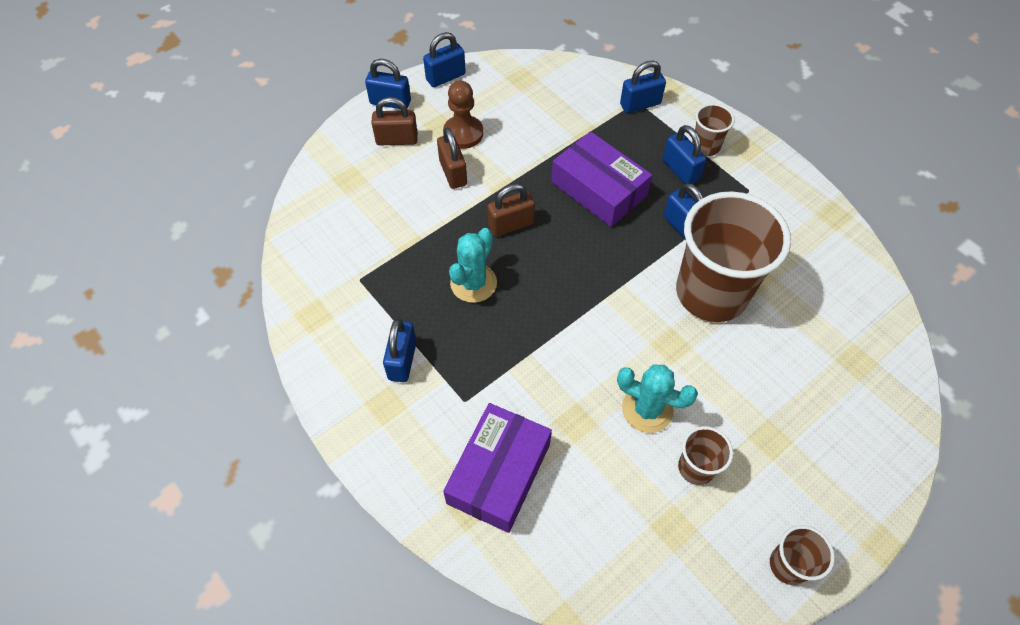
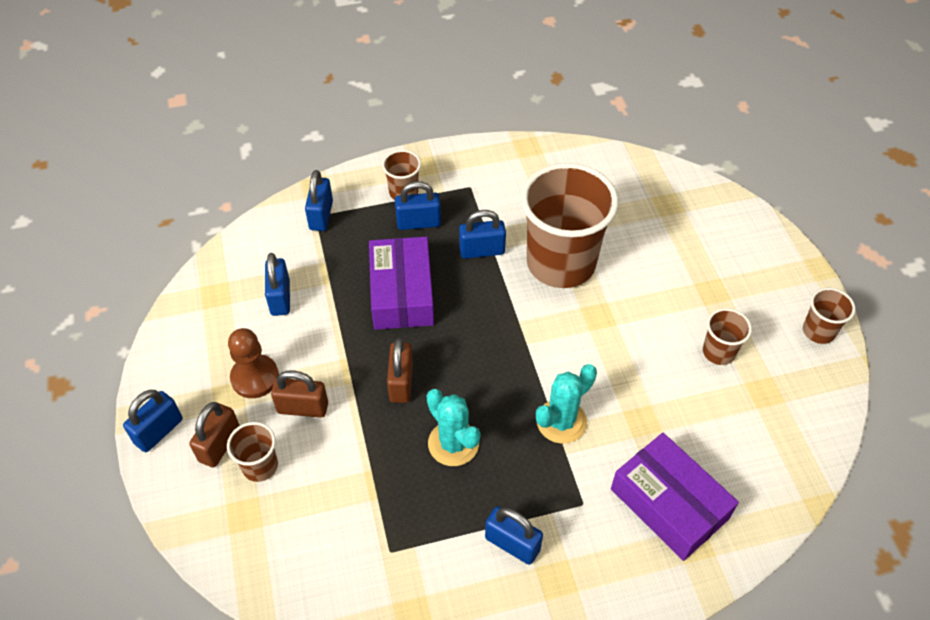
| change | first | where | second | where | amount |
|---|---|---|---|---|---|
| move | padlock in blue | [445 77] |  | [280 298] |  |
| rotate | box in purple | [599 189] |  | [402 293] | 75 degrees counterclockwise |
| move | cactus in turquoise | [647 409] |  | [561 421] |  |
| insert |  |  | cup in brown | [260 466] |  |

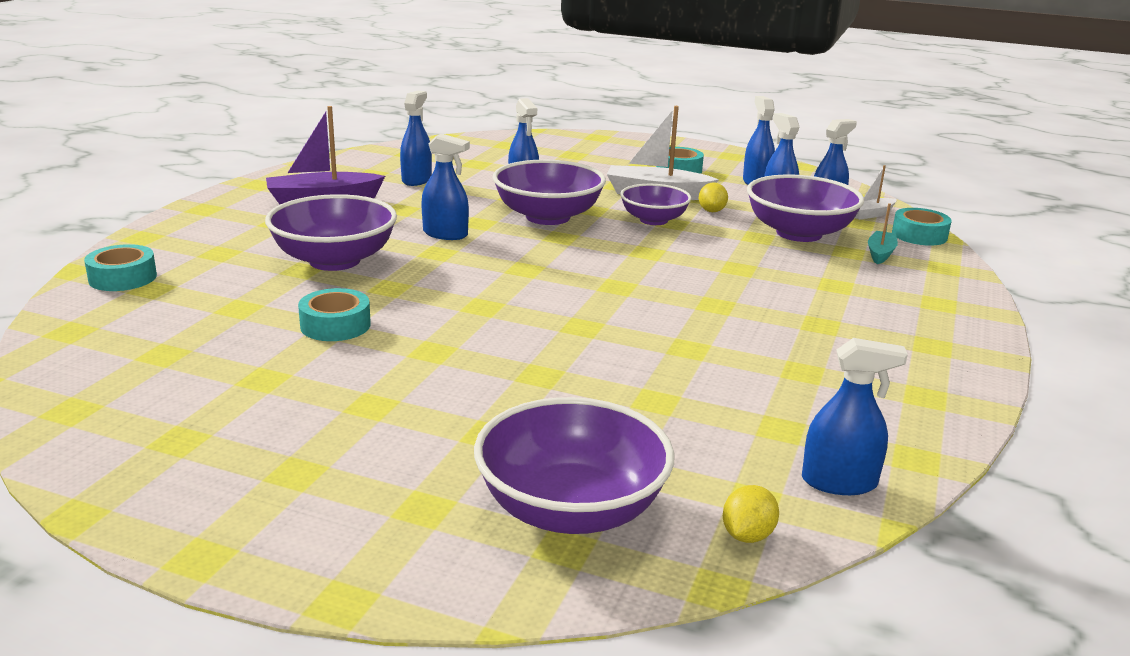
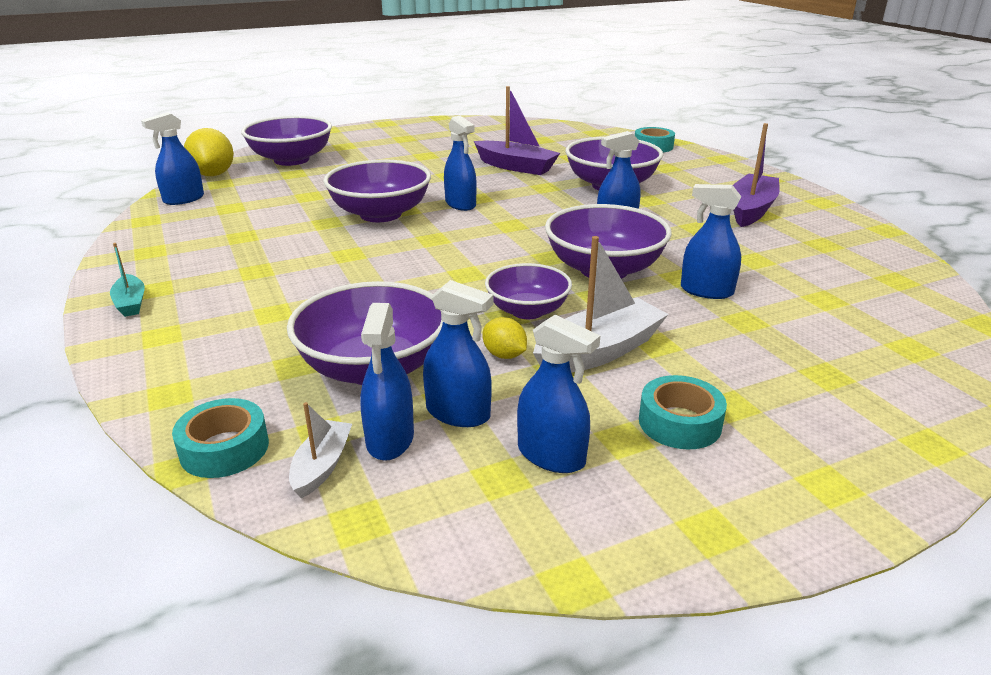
| change | first | where | second | where | amount |
|---|---|---|---|---|---|
| move | spray bottle in blue | [416 180] |  | [460 204] |  |
| move | boat in turquoise | [880 254] |  | [131 303] |  |
| replace | tape in turquoise | [335 325] | boat in purple | [515 167] |  |
| resize | lemon in yellow | [747 535] |  | [213 174] | x1.86 |
| insert |  |  | bowl in purple | [380 214] |  |

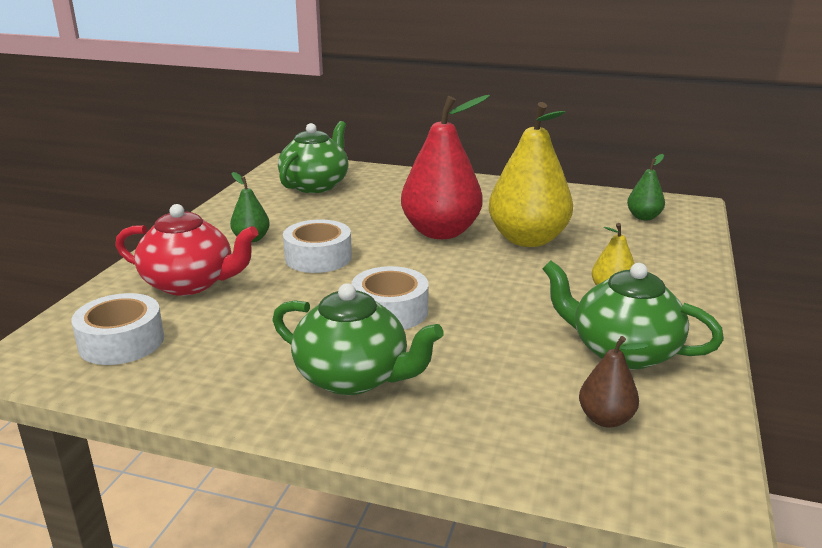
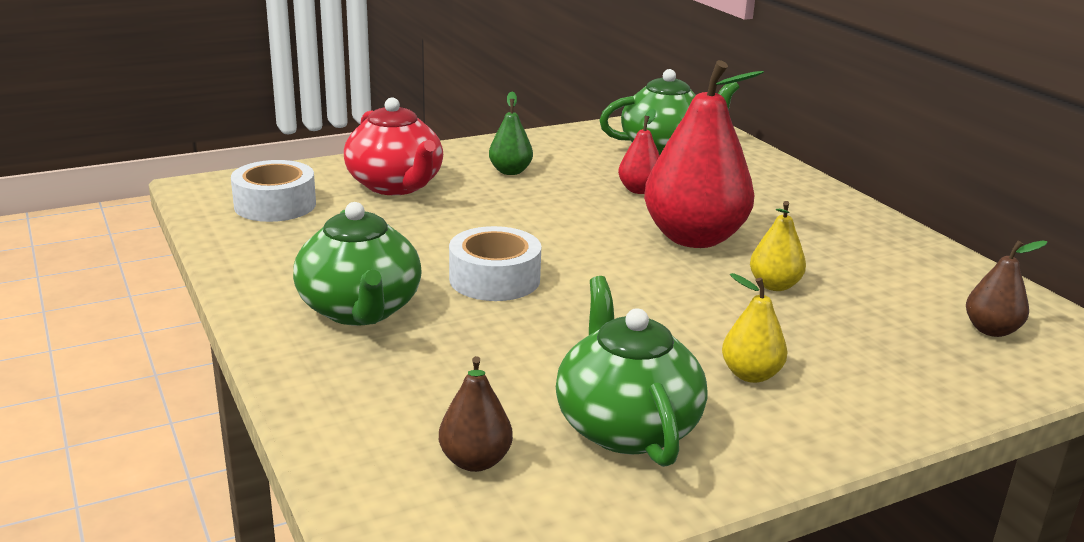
| change | first | where | second | where | amount |
|---|---|---|---|---|---|
| resize | pear in yellow | [528 239] |  | [774 285] | x0.47 |
| recolor | pear in green | [643 217] | pear in brown | [991 330] |  |
| delete | tape in white | [318 257] |  |  |  |
| insert |  |  | pear in red | [639 190] |  |

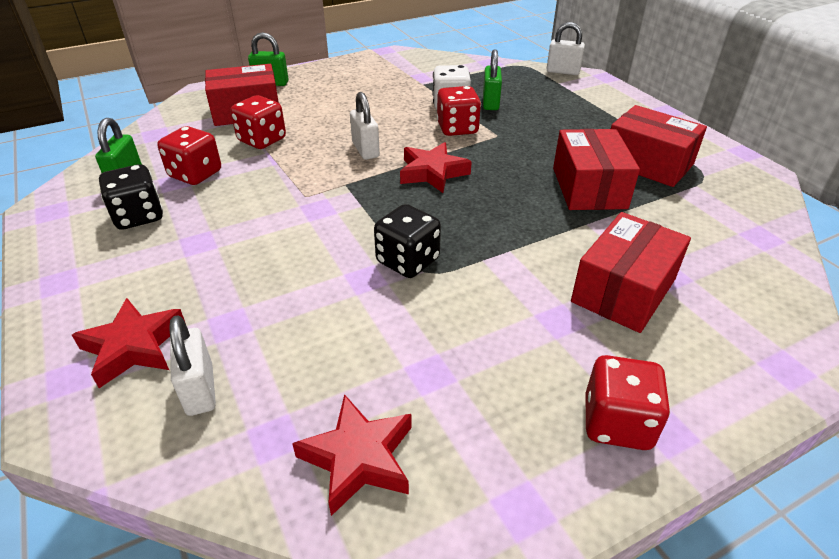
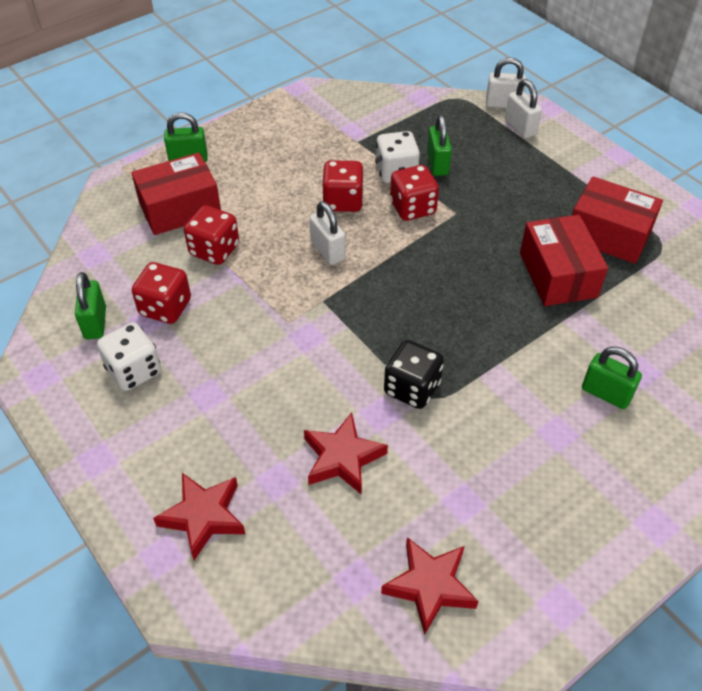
| change | first | where | second | where | amount |
|---|---|---|---|---|---|
| move | star in red | [432 173] |  | [342 458] |  |
| recolor | dice in black | [139 216] | dice in white | [134 371] |  |
| replace | box in red | [623 290] | padlock in green | [606 393] |  |
| move | padlock in white | [200 390] |  | [520 127] |  |
| move | dice in red | [617 423] |  | [343 201] |  |

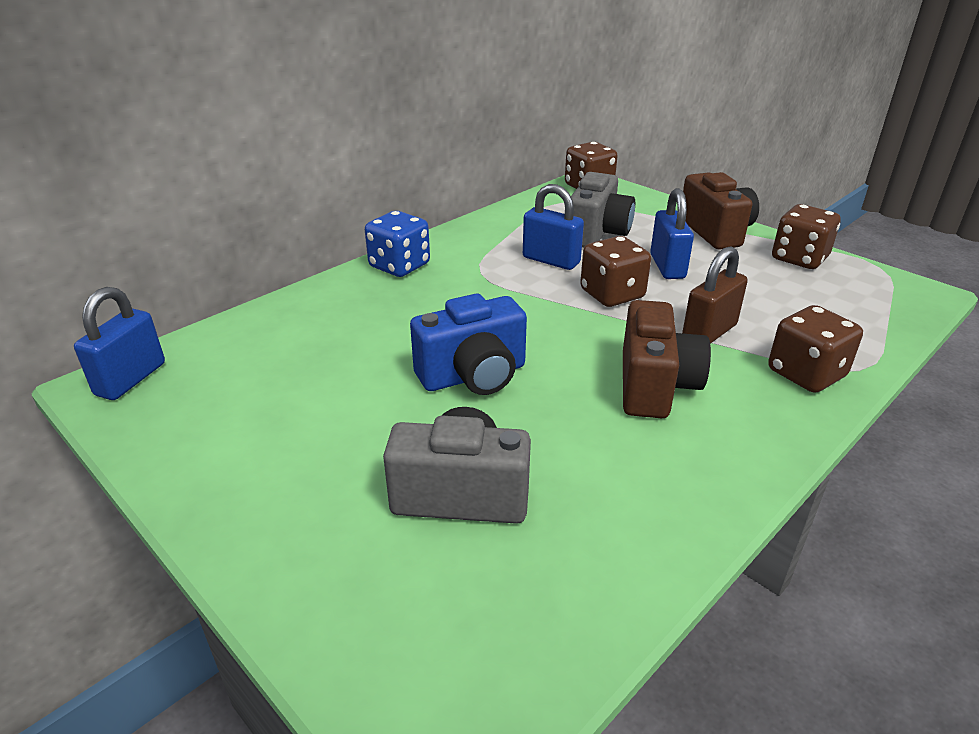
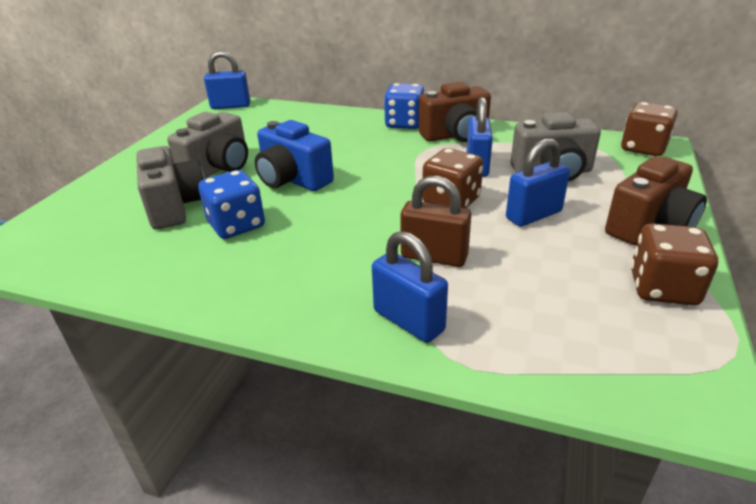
| change | first | where | second | where | amount |
|---|---|---|---|---|---|
| move | camera in brown | [655 386] |  | [455 135] |  |
| replace | dice in brown | [806 374] | padlock in blue | [408 320] |  |
| insert |  |  | camera in grey | [219 168] |  |
| insert |  |  | dice in blue | [236 225] |  |

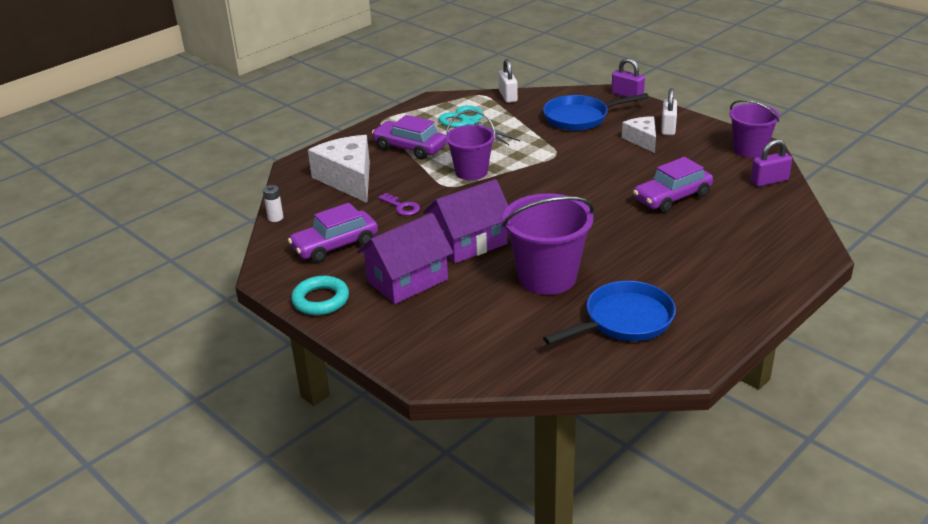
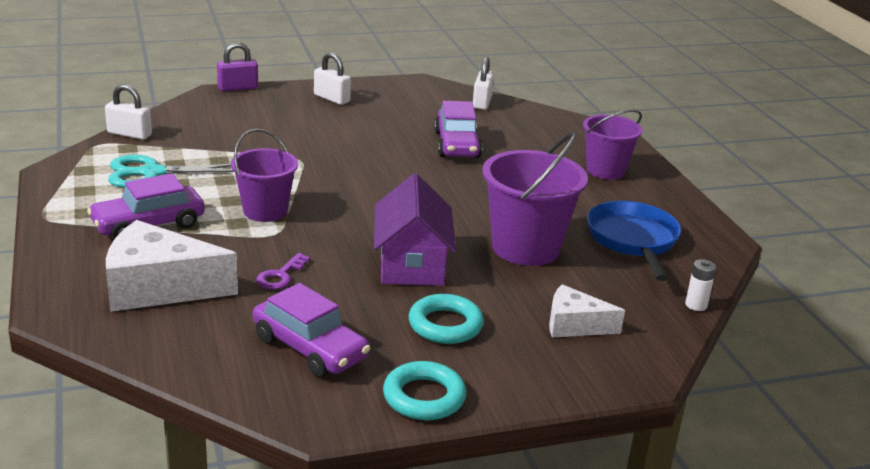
| change | first | where | second | where | amount |
|---|---|---|---|---|---|
| delete | pan in blue | [580 117] |  |  |  |
| move | bucket in purple | [749 150] |  | [605 170] |  |
| move | cheese in white | [642 140] |  | [574 325] |  |
| recolor | padlock in purple | [769 181] | padlock in white | [482 102] |  |
| move | battery in white | [275 218] |  | [696 305] |  |
| rotate | key in purple | [401 207] |  | [281 276] | 135 degrees clockwise |
| rotate | car in purple | [335 245] |  | [310 348] | 45 degrees counterclockwise |
| replace | house in purple | [407 280] | ring in turquoise | [445 325] |  |

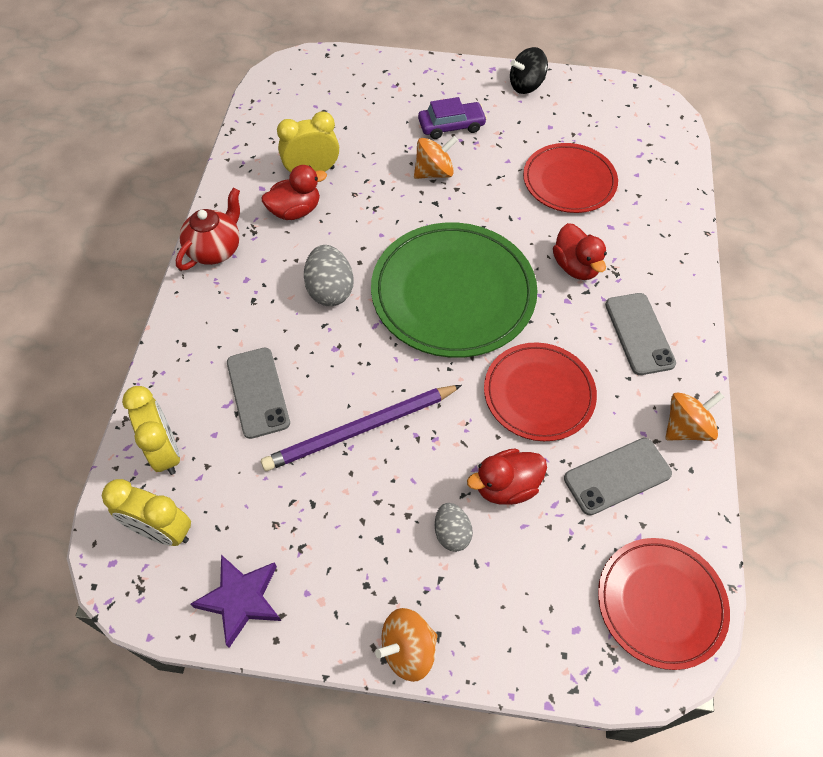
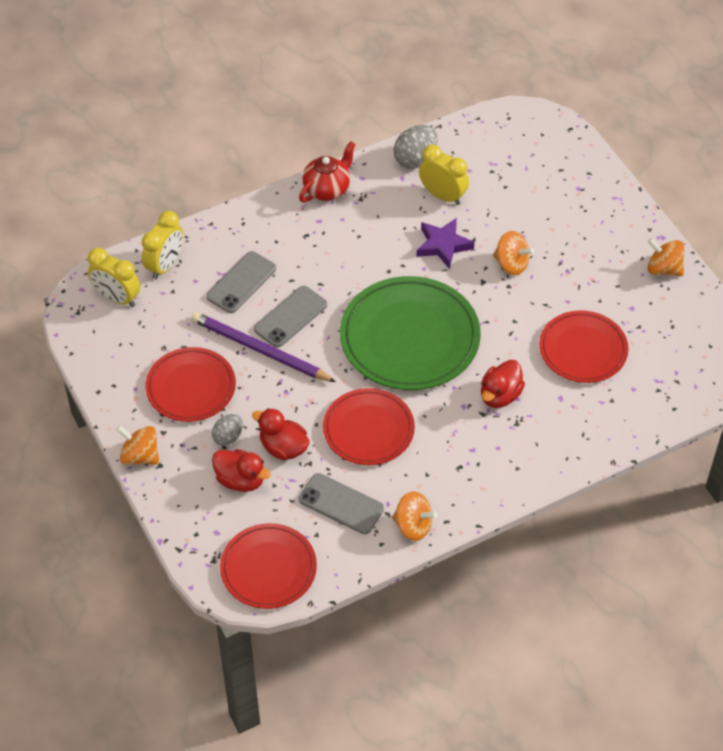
| change | first | where | second | where | amount |
|---|---|---|---|---|---|
| recolor | spinning top in black | [526 86] | spinning top in orange | [663 269] |  |
| delete | car in purple | [451 126] |  |  |  |
| move | duck in red | [295 211] |  | [240 480] |  |
| rotate | teapot in red | [215 249] |  | [327 189] | 45 degrees counterclockwise |
| move | egg in grey | [330 290] |  | [415 159] |  |
| move | phone in grey | [639 334] |  | [290 317] |  |
| rotate | clock in yellow | [162 531] |  | [117 298] | 45 degrees counterclockwise |
| move | star in purple | [241 599] |  | [443 245] |  |
| insert |  |  | plate in red | [191 387] |  |

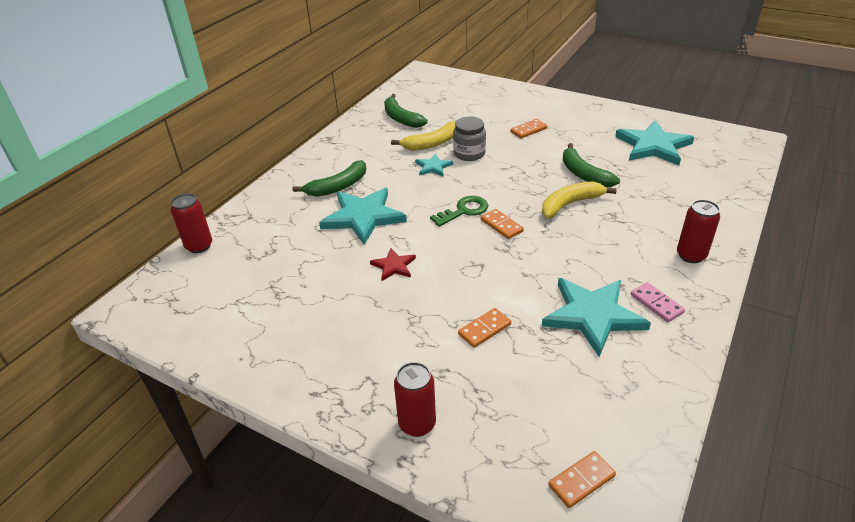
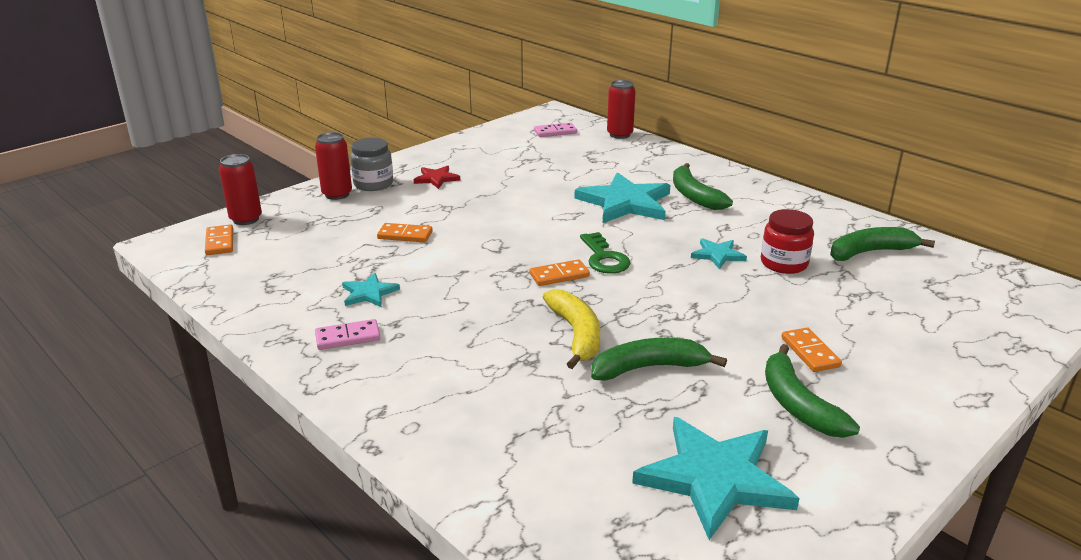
| change | first | where | second | where | amount |
|---|---|---|---|---|---|
| move | jar in grey | [469 154] |  | [373 184] |  |
| replace | banana in yellow | [432 143] | jar in red | [784 263] |  |
| move | can in red | [691 255] |  | [246 219] |  |
| move | star in red | [394 266] |  | [436 179] |  |
| resize | star in turquoise | [592 315] |  | [369 293] | x0.50 |
| rotate | domino in orange | [484 329] |  | [405 235] | 60 degrees counterclockwise |
| insert |  |  | domino in pink | [555 132] |  |
| insert |  |  | banana in green | [798 404] |  |

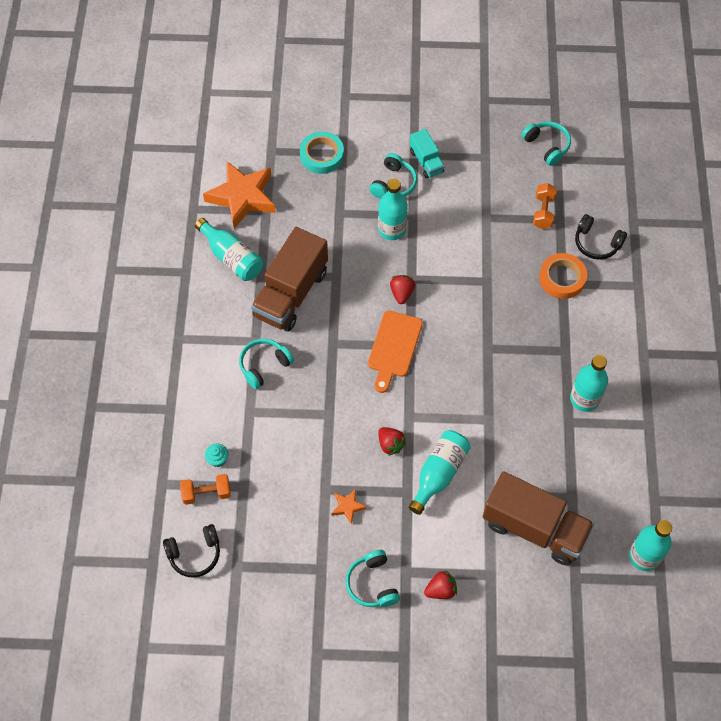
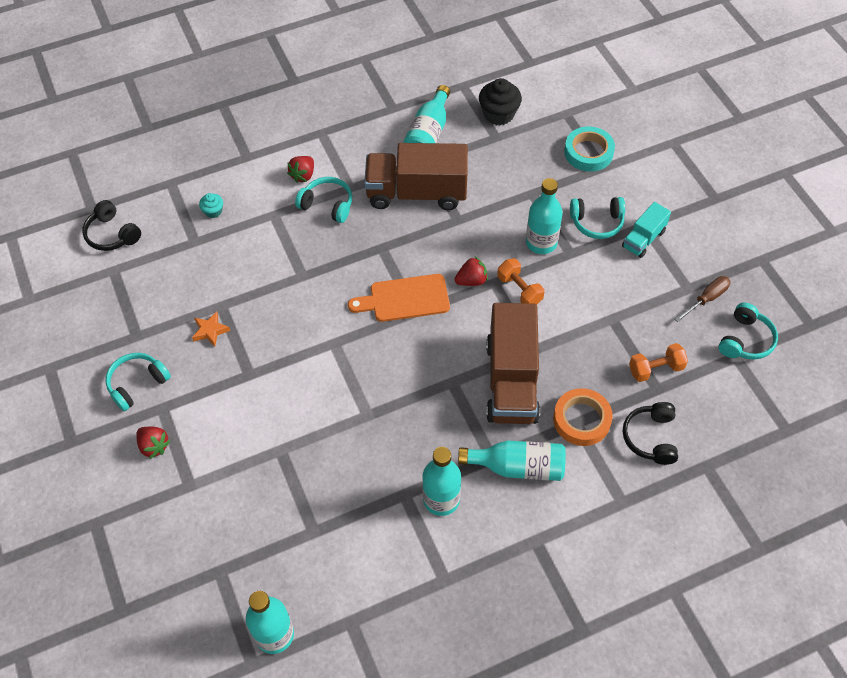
| change | first | where | second | where | amount |
|---|---|---|---|---|---|
| replace | star in orange | [242 197] | cupcake in black | [499 114] |  |
| move | strawberry in red | [390 444] |  | [303 175] |  |
| move | bottle in turquoise | [439 474] |  | [518 467] |  |
| move | truck in brown | [534 528] |  | [511 381] |  |
| move | dumbbell in orange | [206 493] |  | [519 290] |  |
| insert |  |  | screwdriver in brown | [706 299] |  |

